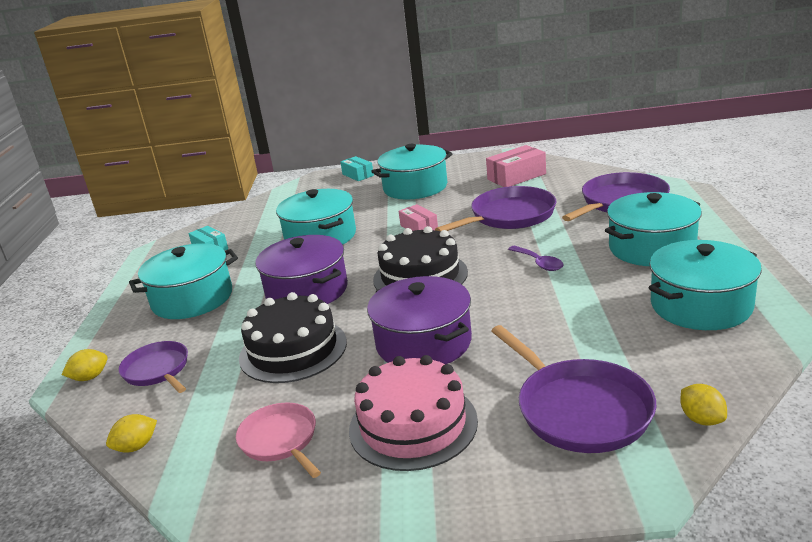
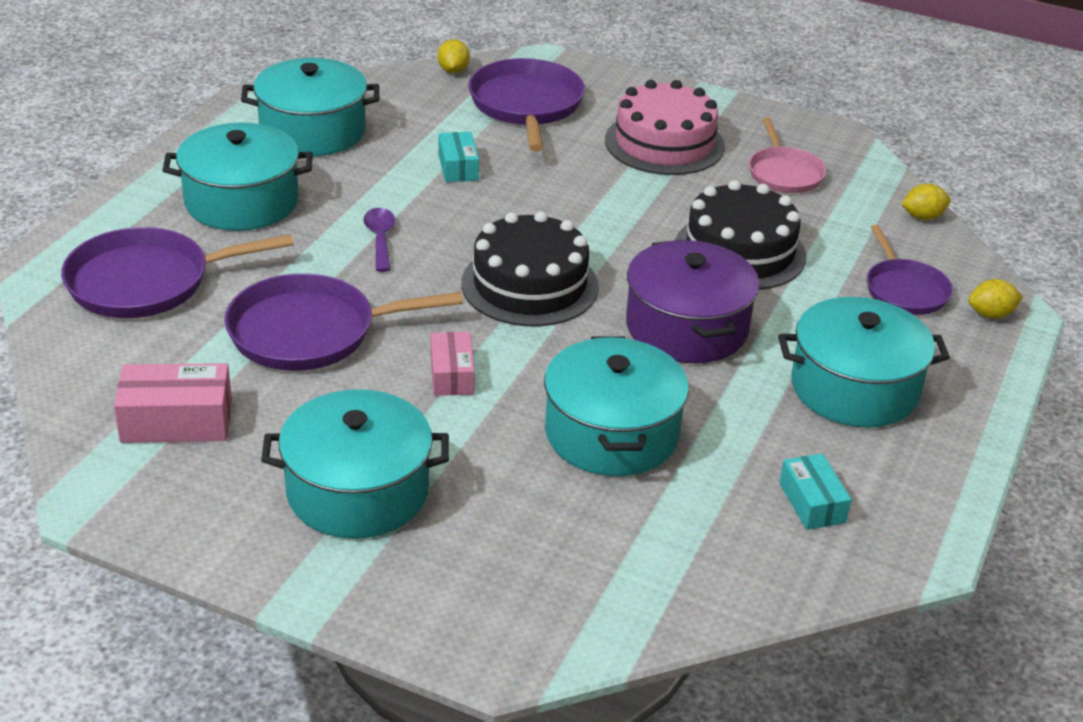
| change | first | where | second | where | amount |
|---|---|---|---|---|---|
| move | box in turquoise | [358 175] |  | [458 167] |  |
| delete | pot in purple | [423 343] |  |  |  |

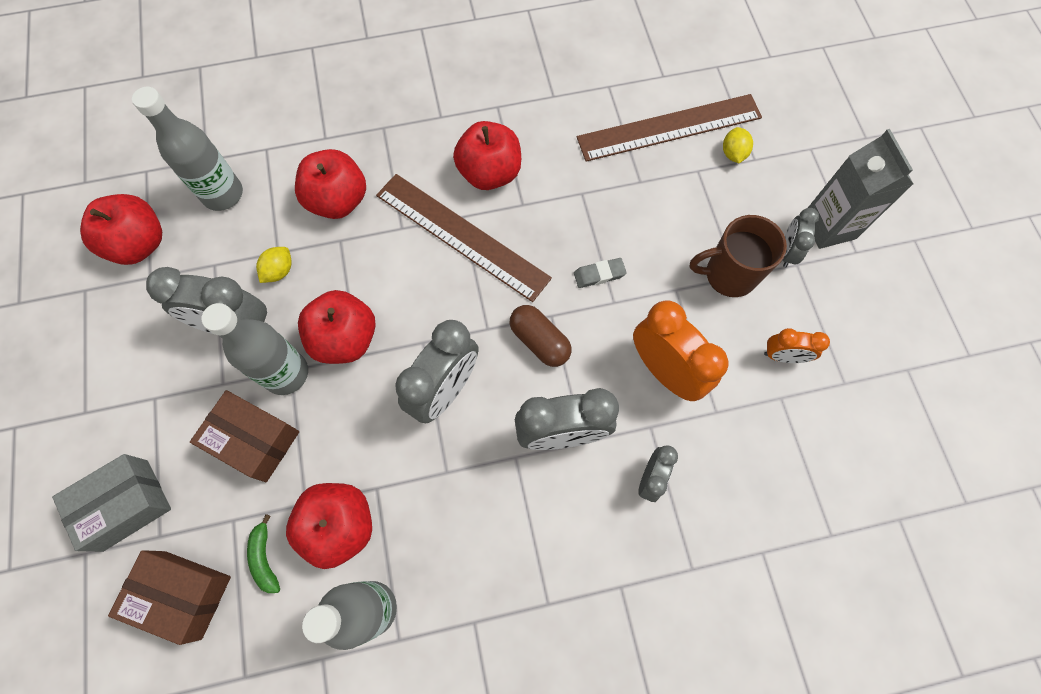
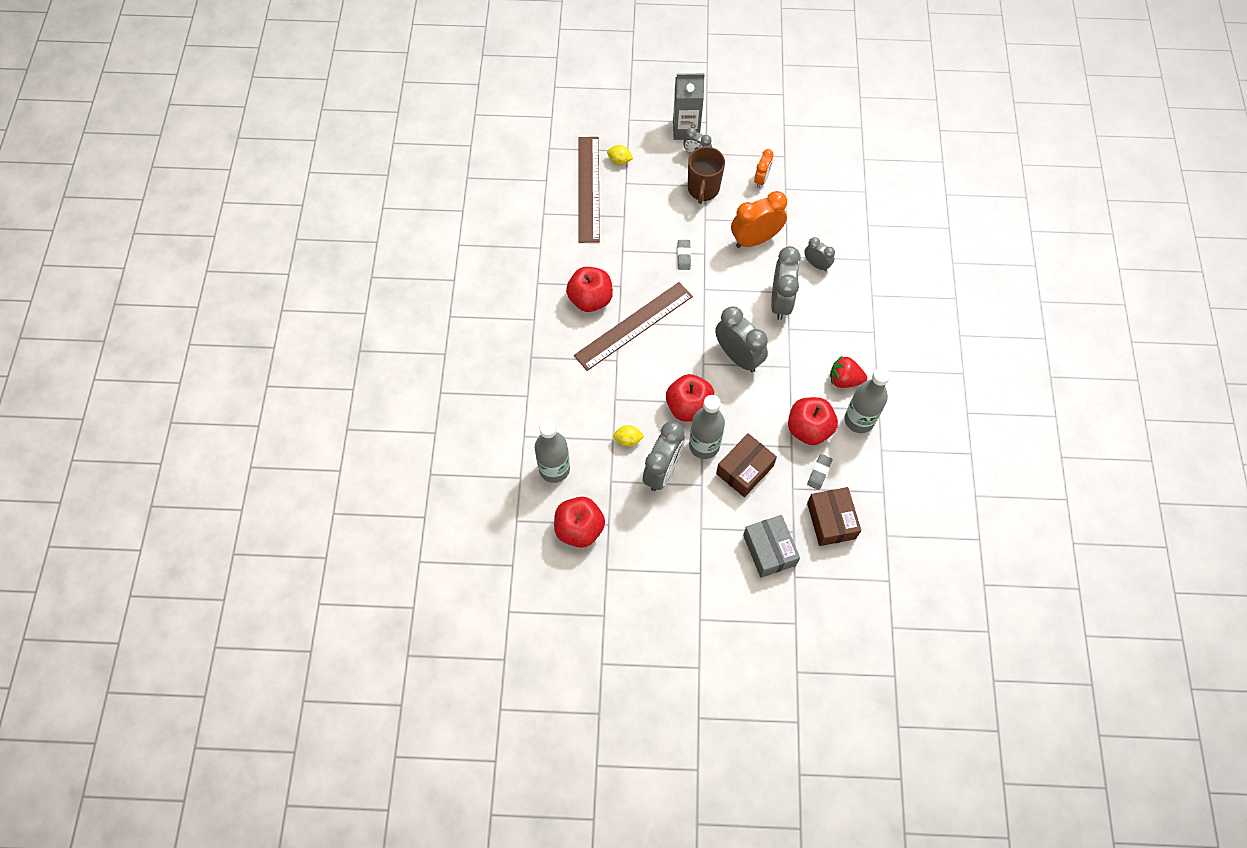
| change | first | where | second | where | amount |
|---|---|---|---|---|---|
| delete | apple in red | [338 201] |  |  |  |
| rotate | lemon in yellow | [279 271] |  | [628 440] | 45 degrees counterclockwise |
| delete | capsule in brown | [539 341] |  |  |  |
| replace | banana in green | [265 558] | eraser in grey | [819 473] |  |
| rotate | box in brown | [183 594] |  | [831 520] | 45 degrees counterclockwise |
| insert |  |  | strawberry in red | [844 380] |  |

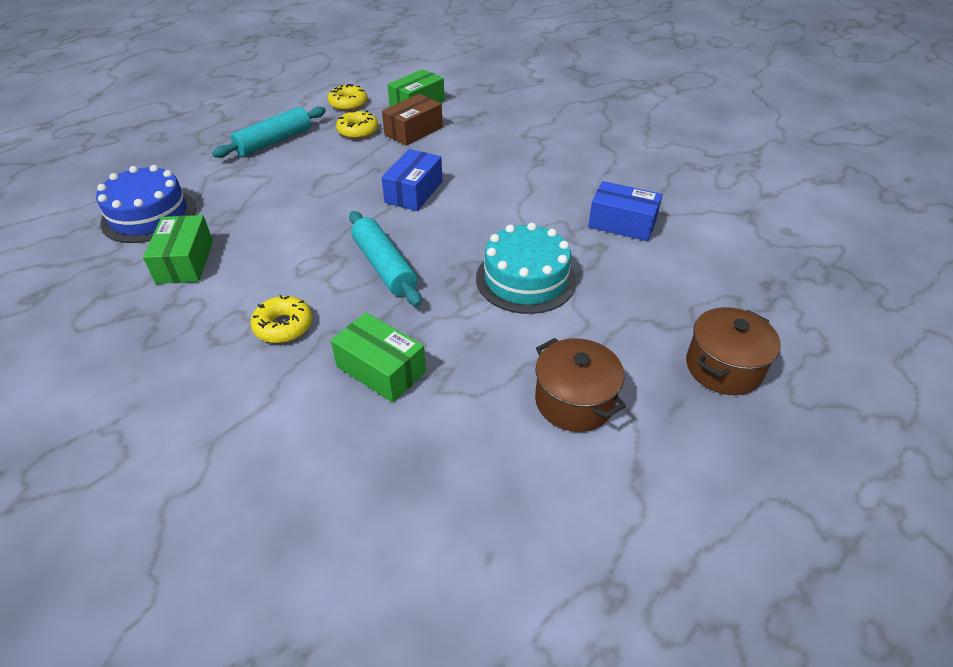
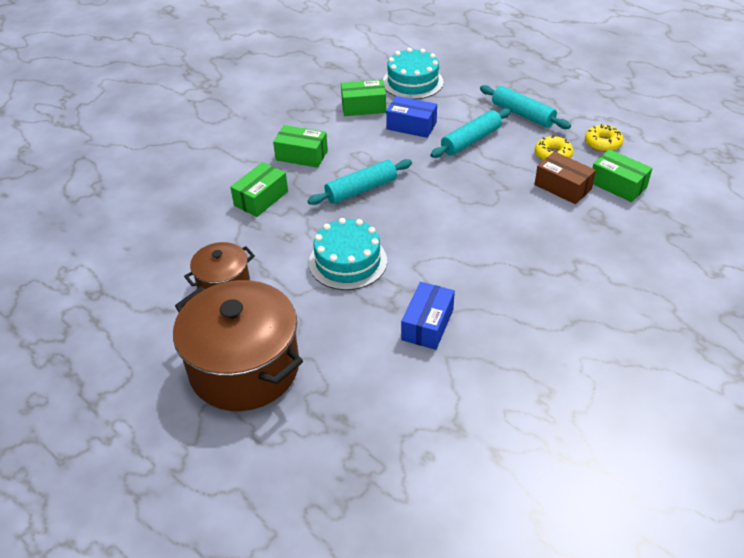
| change | first | where | second | where | amount |
|---|---|---|---|---|---|
| move | box in blue | [414 192] |  | [411 126] |  |
| recolor | cake in blue | [149 215] | cake in turquoise | [412 82] |  |
| replace | donut in yellow | [283 326] | box in green | [301 155] |  |
| resize | pot in brown | [723 367] |  | [244 368] | x1.90 |
| insert |  |  | rolling pin in turquoise | [471 140] |  |

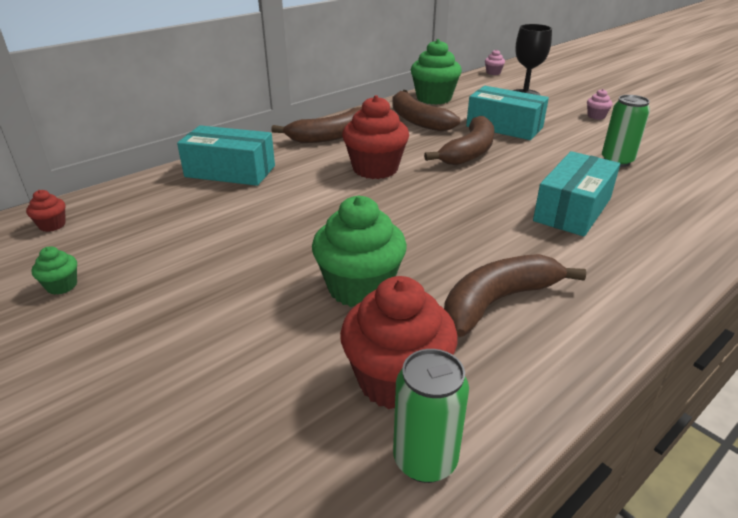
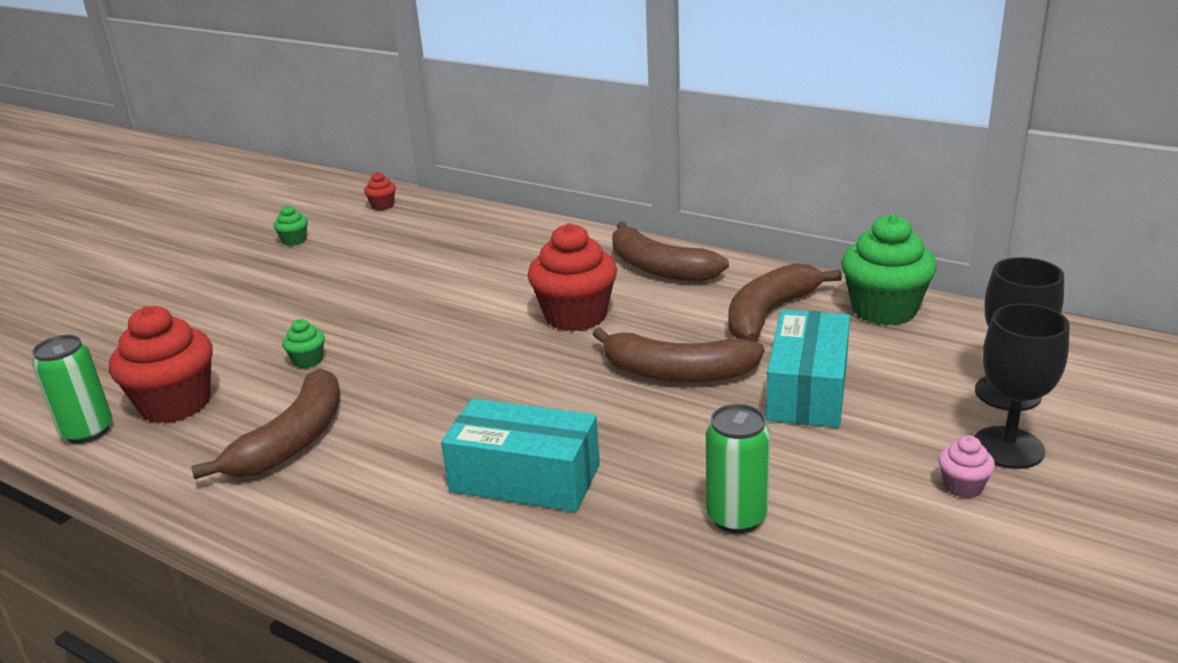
| change | first | where | second | where | amount |
|---|---|---|---|---|---|
| delete | cupcake in pink | [493 73] |  |  |  |
| delete | box in turquoise | [230 171] |  |  |  |
| resize | cupcake in green | [359 288] |  | [308 360] | x0.45 |
| rotate | banana in brown | [497 301] |  | [293 440] | 75 degrees clockwise |
| insert |  |  | goblet in black | [1008 448] |  |

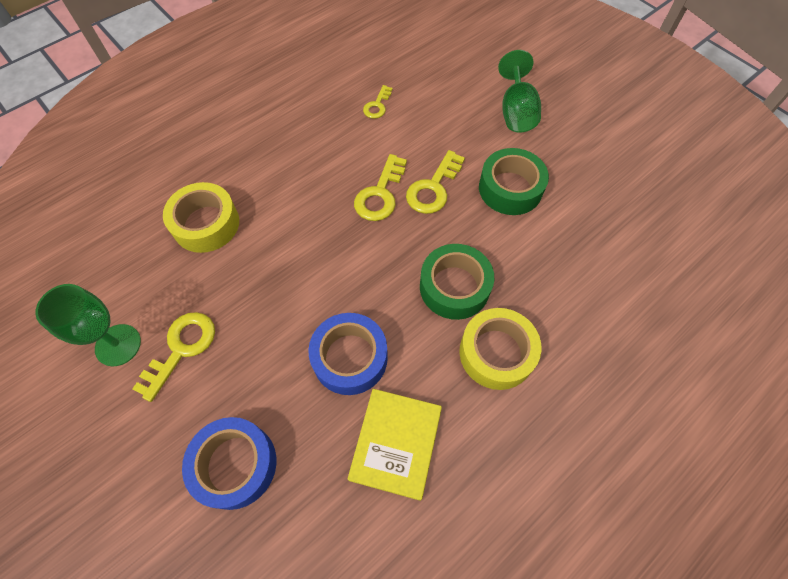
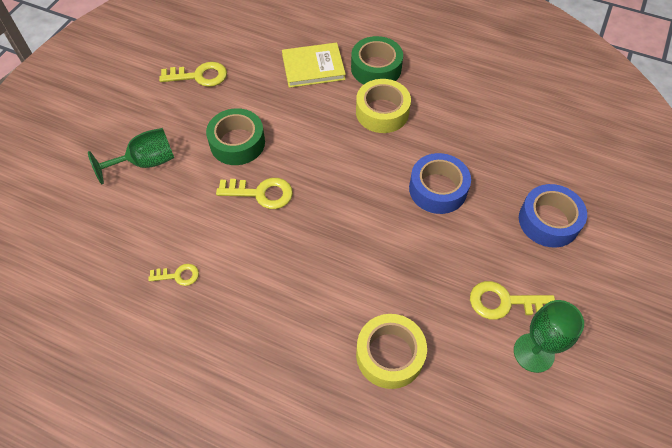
| change | first | where | second | where | amount |
|---|---|---|---|---|---|
| move | key in yellow | [380 194] |  | [199 76] |  |
| move | tape in green | [454 287] |  | [376 68] |  |
| move | book in yellow | [396 443] |  | [313 67] |  |

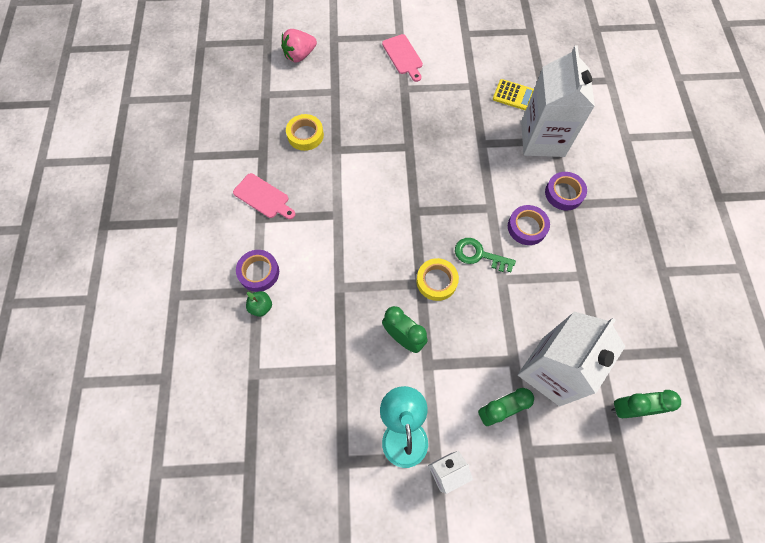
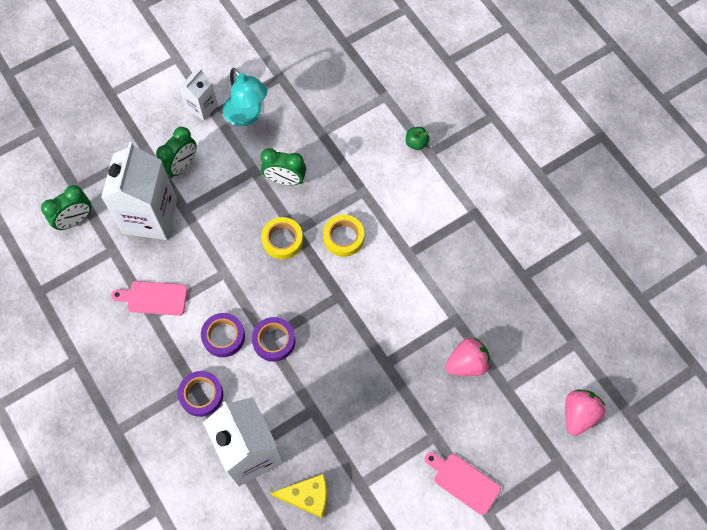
| change | first | where | second | where | amount |
|---|---|---|---|---|---|
| replace | calculator in yellow | [514 95] | cheese in yellow | [307 496] |  |
| move | tape in yellow | [305 135] |  | [343 237] |  |
| move | cutting board in pink | [263 197] |  | [154 298] |  |
| delete | key in green | [479 255] |  |  |  |
| move | tape in purple | [259 272] |  | [274 341] |  |
| insert |  |  | strawberry in pink | [467 363] |  |

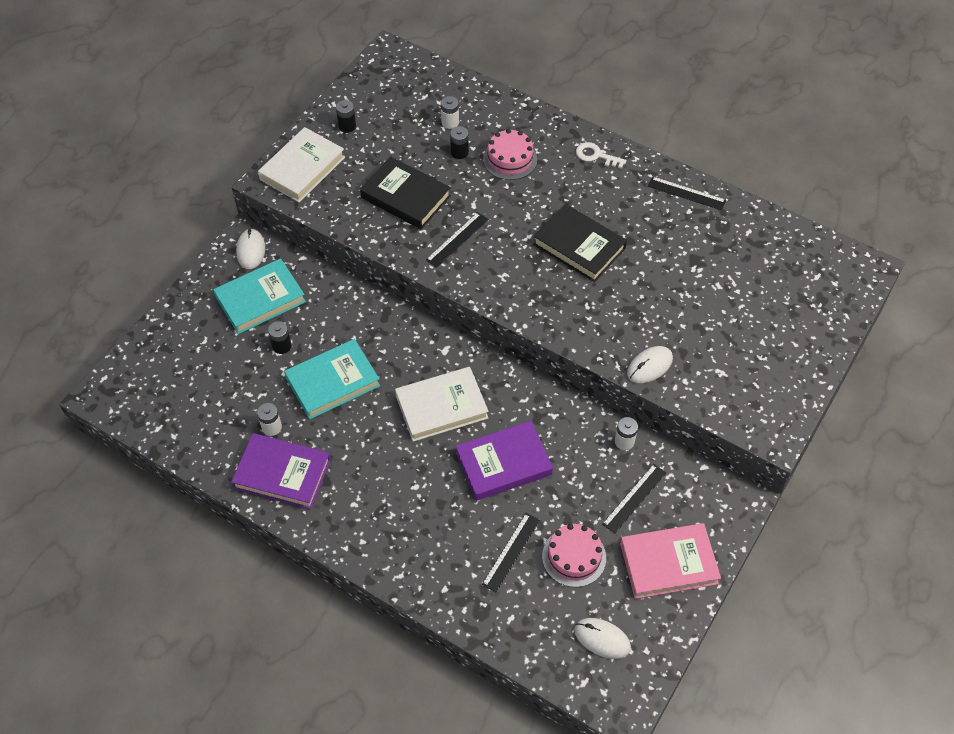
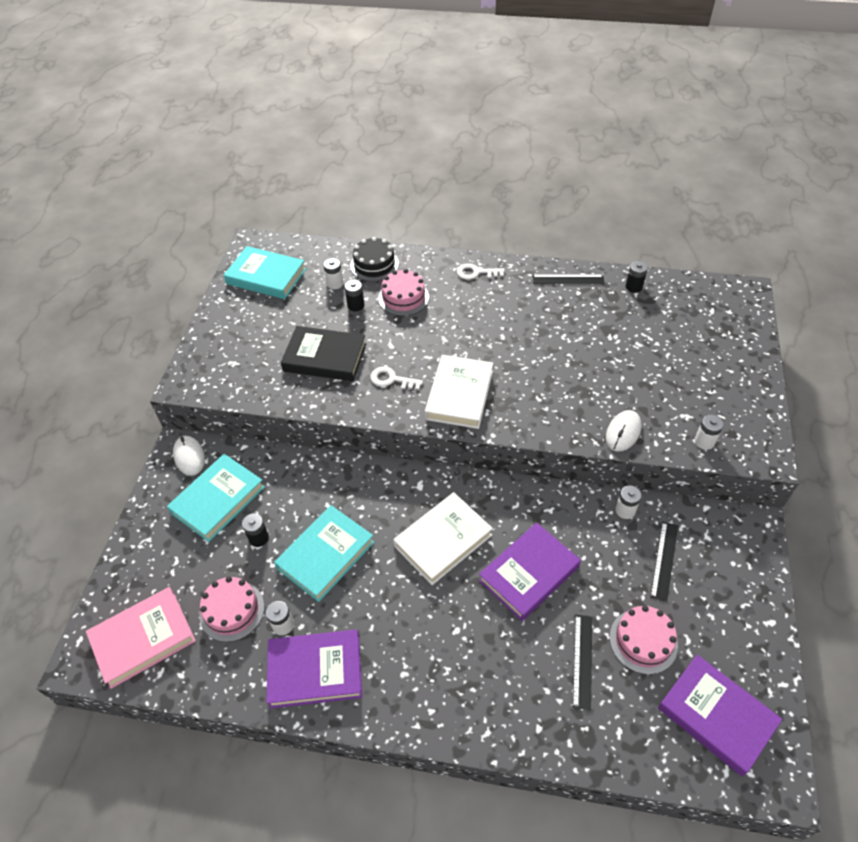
| change | first | where | second | where | amount |
|---|---|---|---|---|---|
| move | battery in black | [347 126] |  | [633 287] |  |
| move | book in white | [302 168] |  | [459 395] |  |
| delete | book in black | [579 246] |  |  |  |
| replace | ruler in black | [457 239] | key in white | [391 379] |  |
| move | book in pink | [668 563] |  | [143 639] |  |
| replace | mouse in white | [602 639] | book in purple | [716 716] |  |
| insert |  |  | cake in black | [374 264] |  |
| insert |  |  | book in turquoise | [266 276] |  |
| insert |  |  | battery in white | [704 441] |  |
| insert |  |  | cake in pink | [232 610] |  |

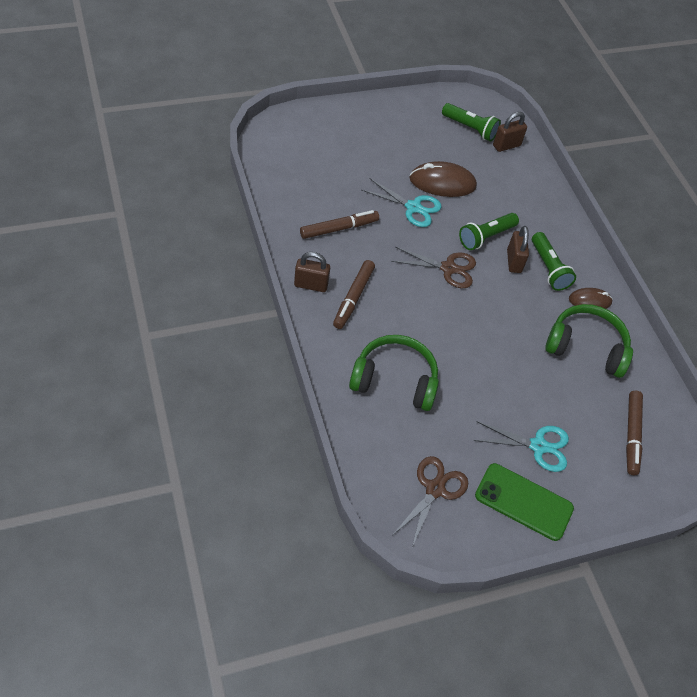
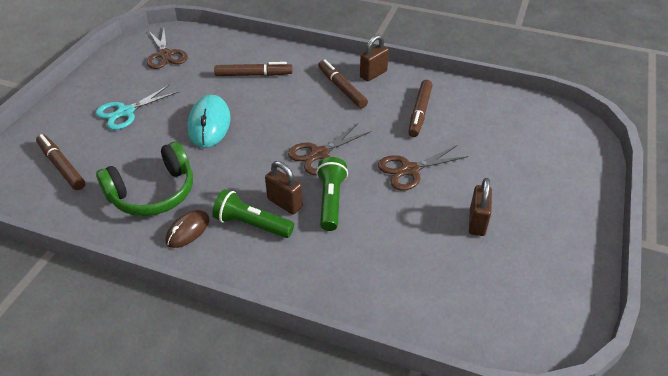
| change | first | where | second | where | amount |
|---|---|---|---|---|---|
| delete | flashlight in green | [470 128] |  |  |  |
| move | padlock in brown | [506 145] |  | [477 222] |  |
| delete | mouse in brown | [442 183] |  |  |  |
| recolor | scissors in turquoise | [413 207] | scissors in brown | [409 170] |  |
| replace | headphones in green | [394 380] | marker in brown | [253 75] |  |
| delete | phone in green | [523 502] |  |  |  |
| insert |  |  | mouse in turquoise | [209 124] |  |

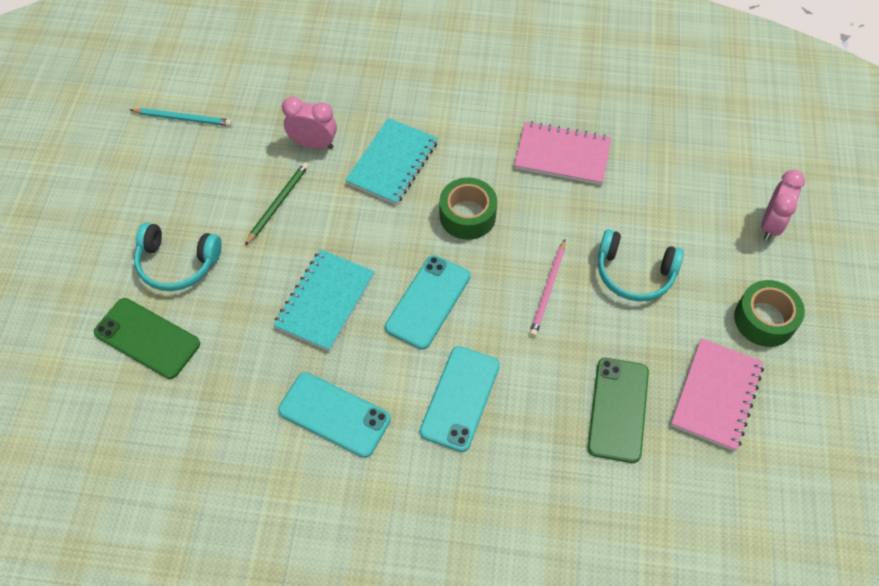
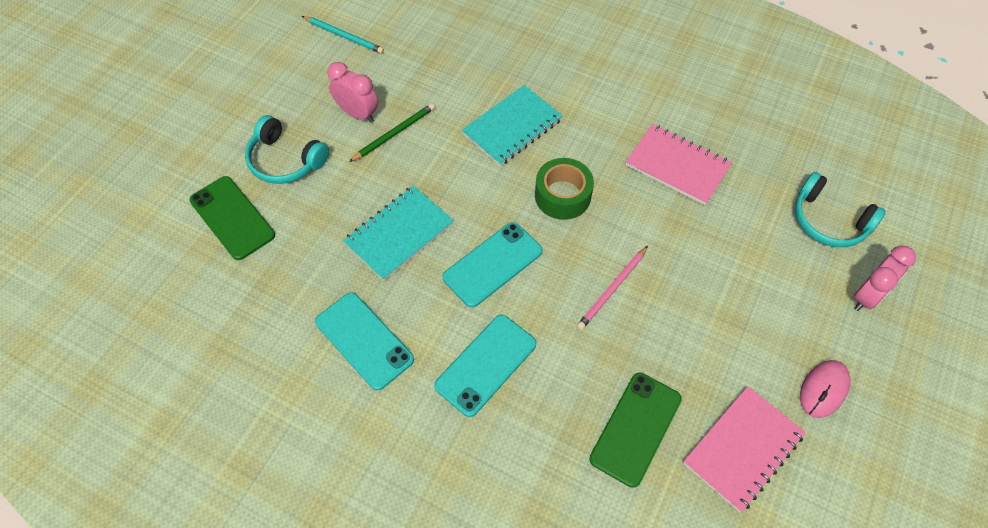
| change | first | where | second | where | amount |
|---|---|---|---|---|---|
| move | clock in pink | [313 144] |  | [358 114] |  |
| move | headphones in turquoise | [634 273] |  | [828 221] |  |
| replace | tape in green | [764 319] | mouse in pink | [823 389] |  |

